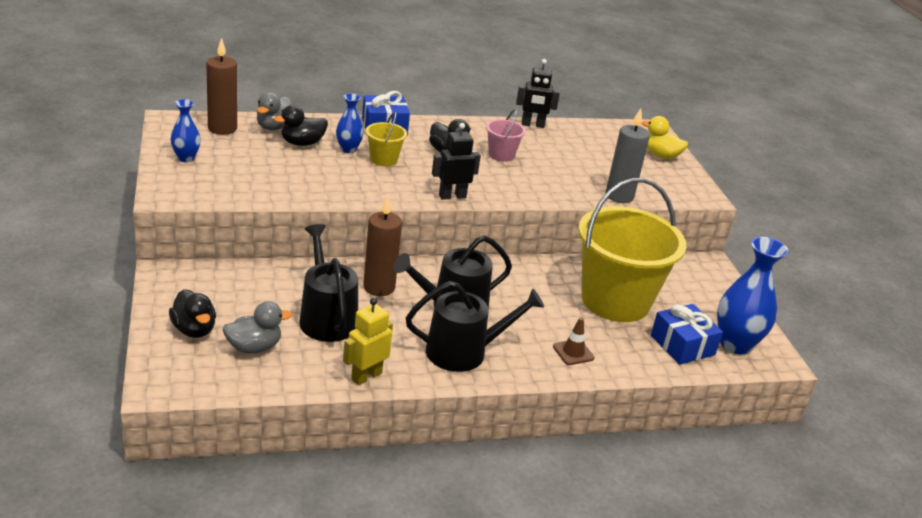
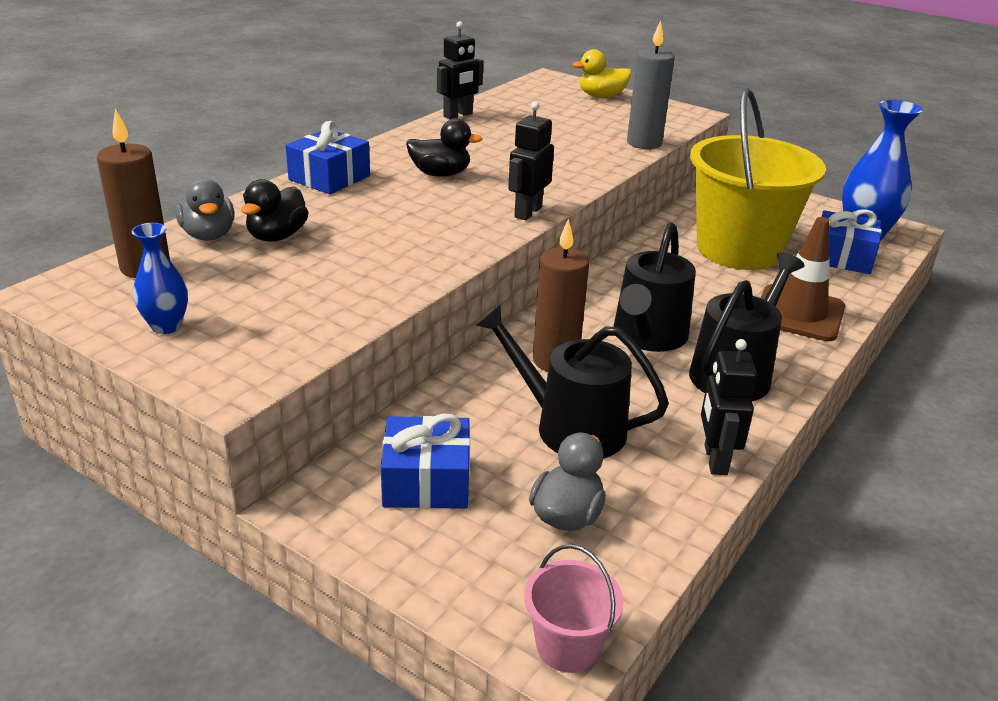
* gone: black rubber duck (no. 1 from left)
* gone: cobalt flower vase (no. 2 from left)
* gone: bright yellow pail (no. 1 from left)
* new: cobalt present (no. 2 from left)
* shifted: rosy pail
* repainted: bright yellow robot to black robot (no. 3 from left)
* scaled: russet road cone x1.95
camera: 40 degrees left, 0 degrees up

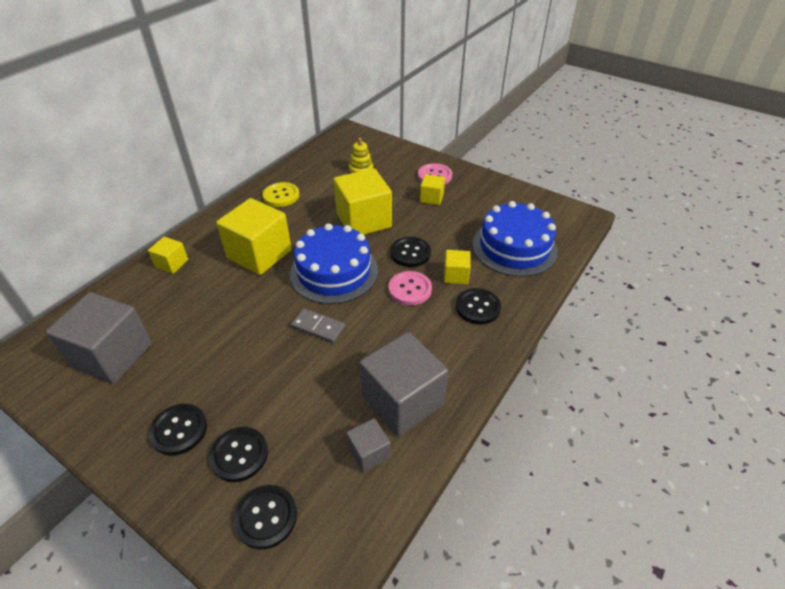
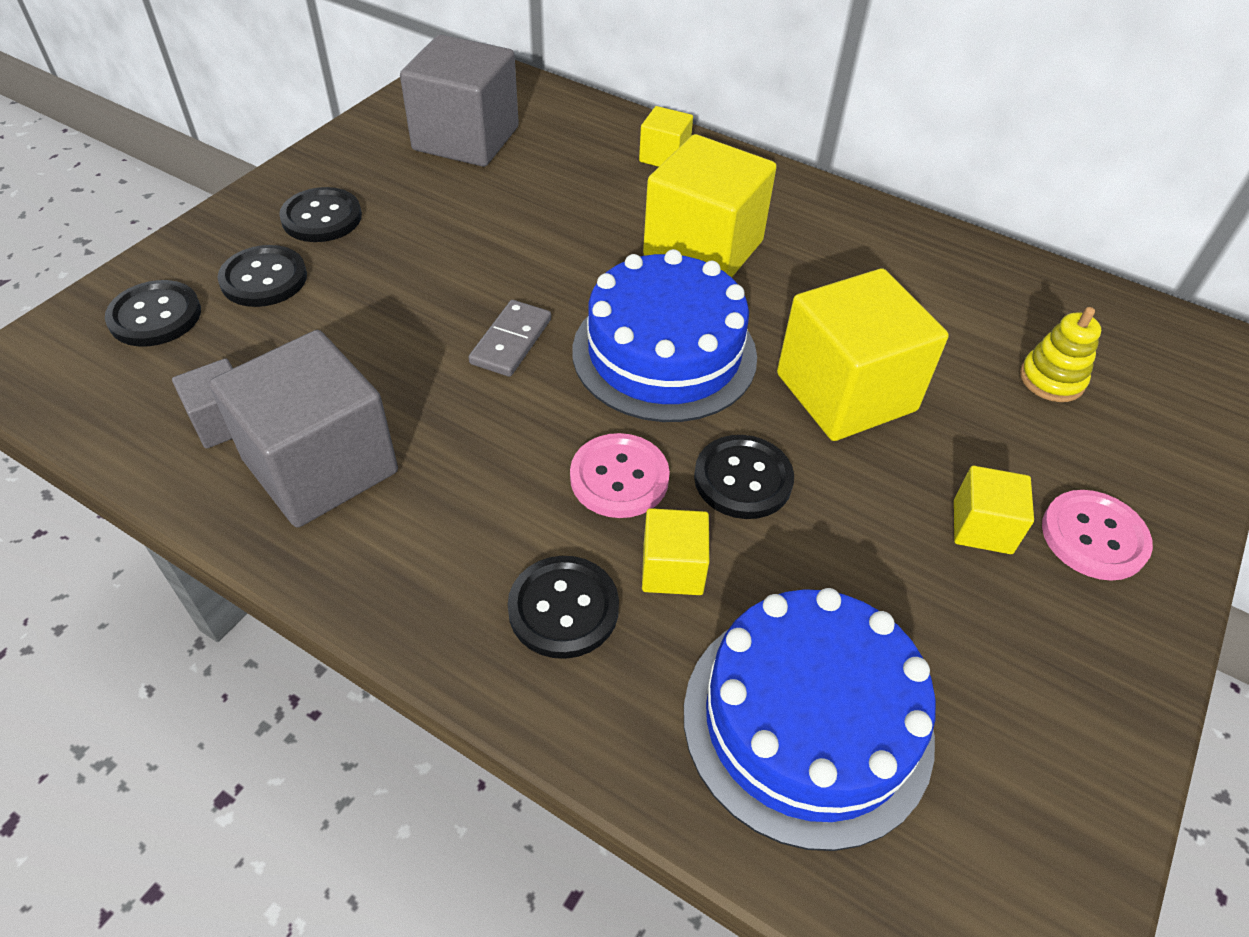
* gone: bright yellow sewing button
camera: 85 degrees right, 5 degrees up

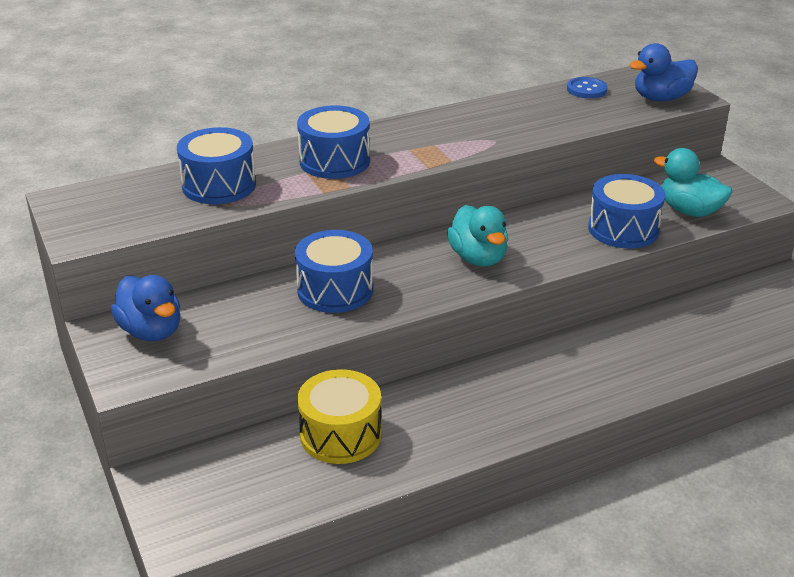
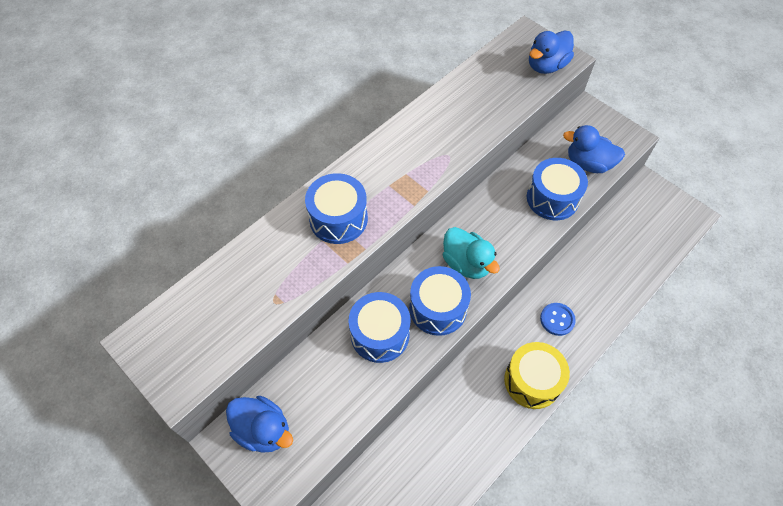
* shifted: cobalt toy drum (no. 1 from left in the first image) to cobalt toy drum (no. 3 from left)
* shifted: bright yellow toy drum
* shifted: cobalt sewing button
* repainted: turquoise rubber duck (no. 2 from left) to cobalt rubber duck (no. 3 from left)
camera: 20 degrees left, 25 degrees up

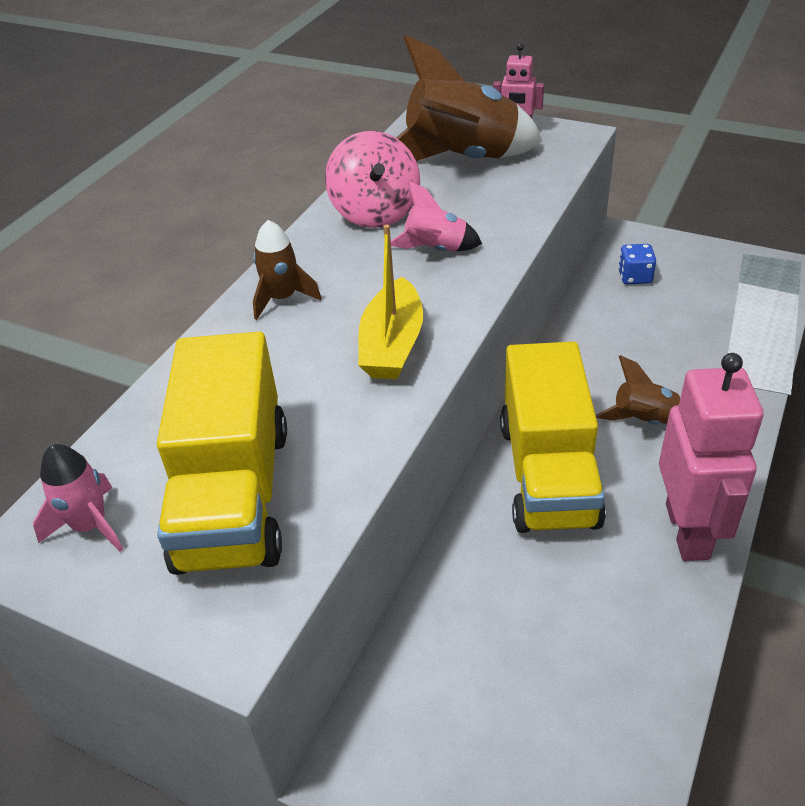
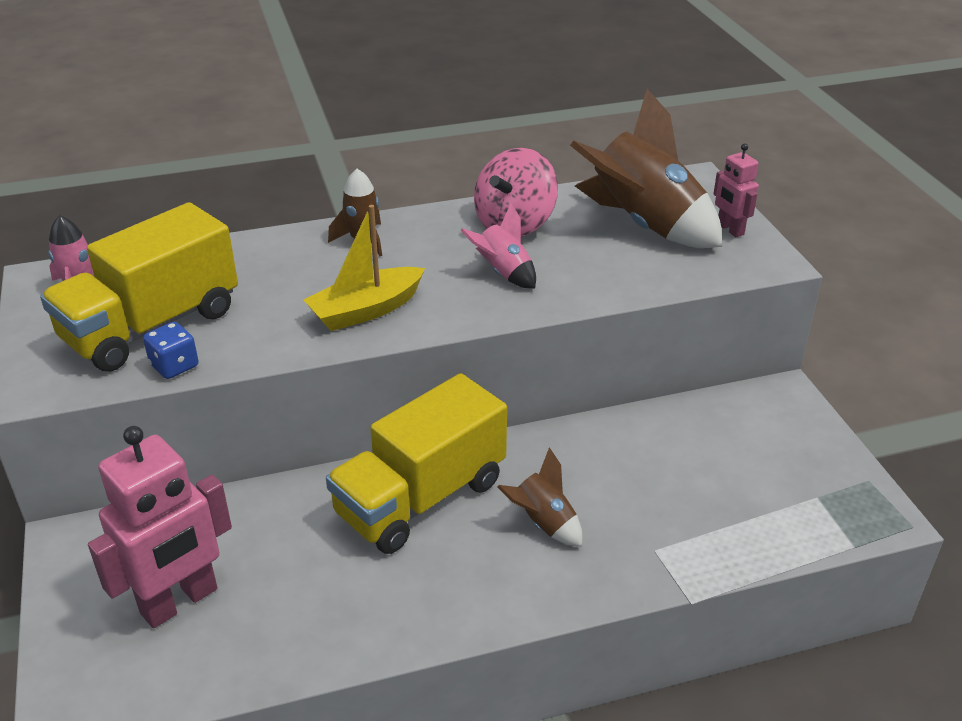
* shifted: cobalt dice
* shifted: rosy robot (no. 2 from left in the first image) to rosy robot (no. 1 from left)
camera: 45 degrees right, 5 degrees down

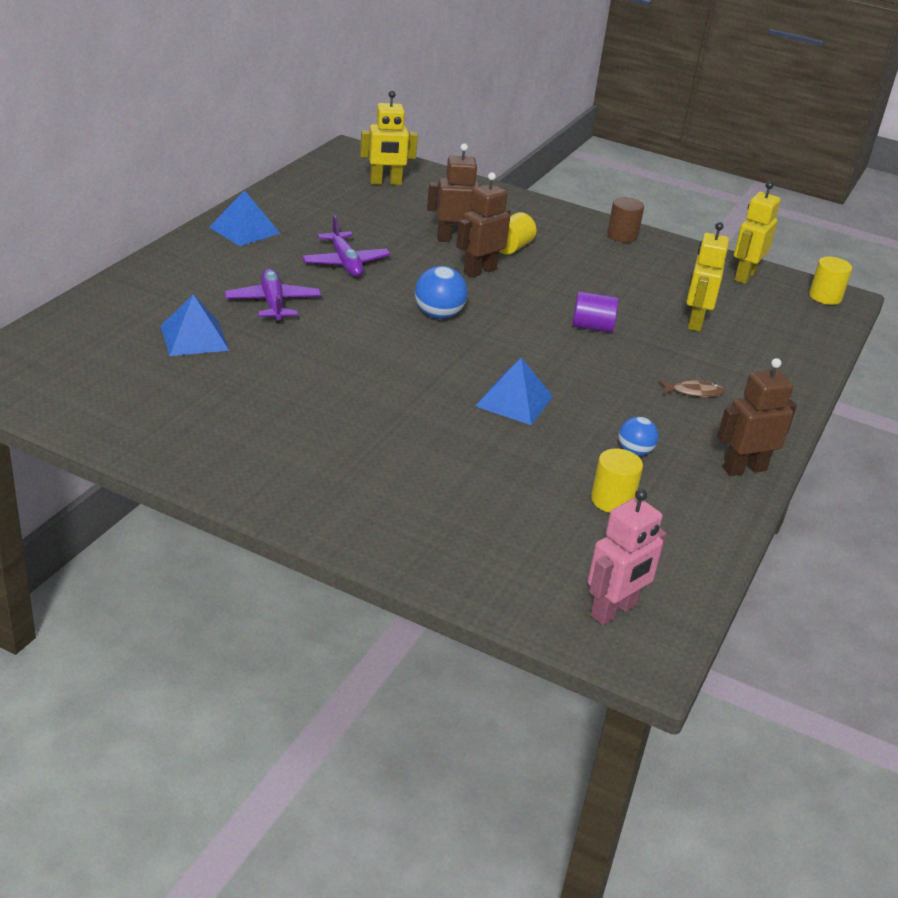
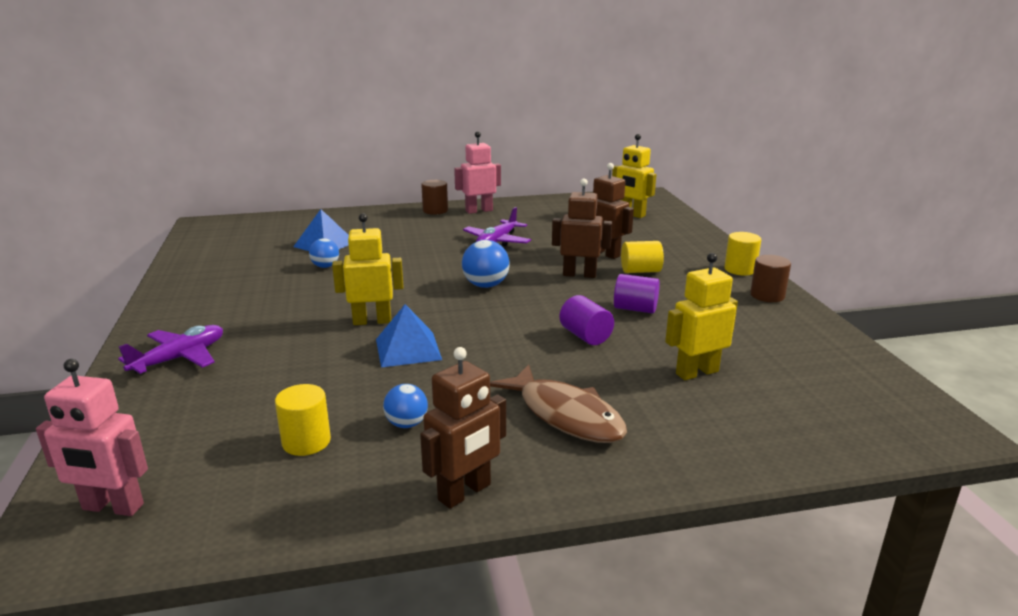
* new: cobalt sphere (no. 1 from left)
* new: russet solid cylinder (no. 1 from left)
* new: purple solid cylinder (no. 2 from left)
* shifted: purple plane (no. 1 from left)
* shifted: bright yellow robot (no. 3 from left in the first image) to bright yellow robot (no. 1 from left)
* shifted: bright yellow solid cylinder (no. 3 from left)
* swapped: cobalt solid pyramid (no. 2 from left) to rosy robot (no. 2 from left)
* rotated: russet robot (no. 3 from left in the first image) 105 degrees clockwise
* scaled: russet toy fish x2.08
camera: 55 degrees right, 10 degrees down

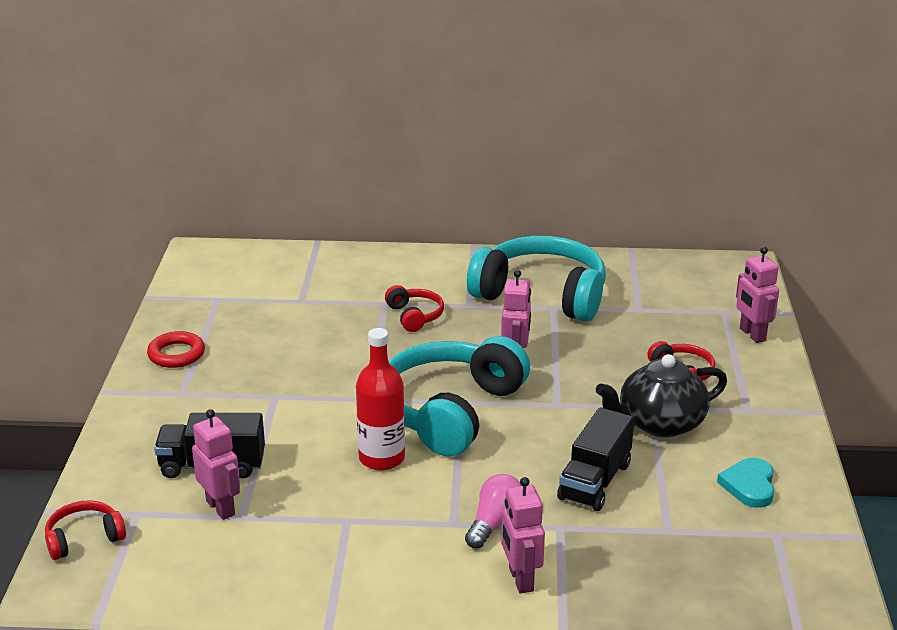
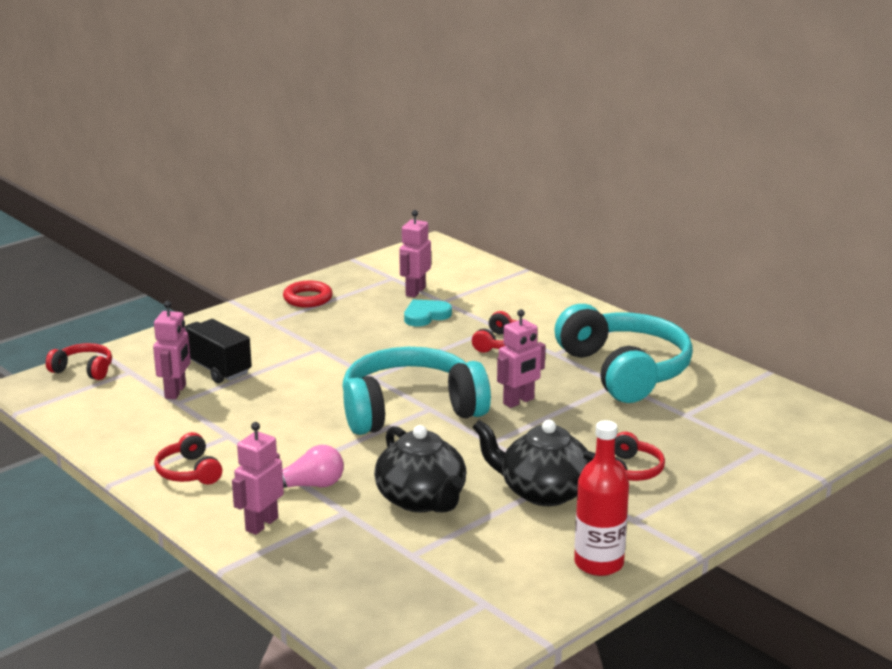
* new: crimson headset (no. 2 from left)
* shifted: crimson flask
* shifted: turquoise love heart
* shifted: rosy robot (no. 4 from left in the first image) to rosy robot (no. 3 from left)
* swapped: black toy truck (no. 2 from left) to black tea pot (no. 1 from left)
camera: 45 degrees right, 5 degrees down

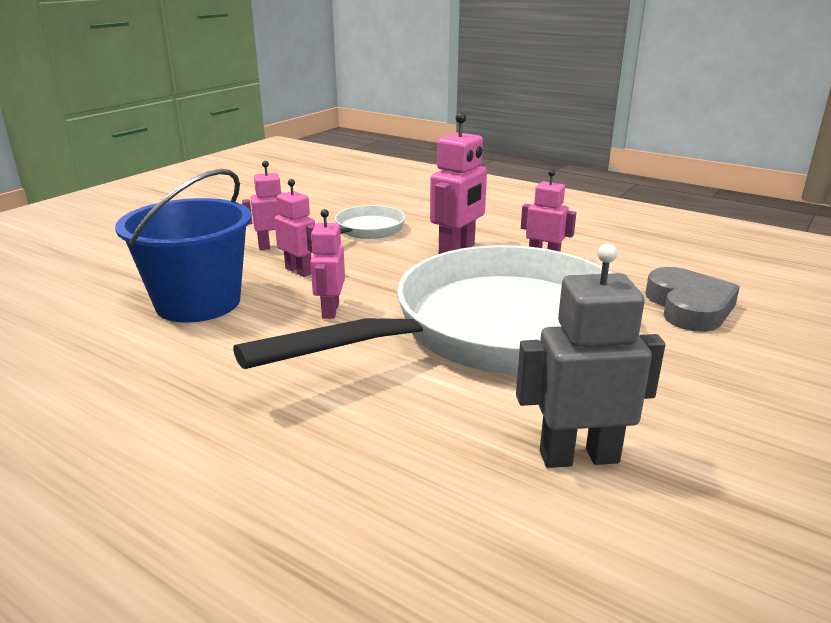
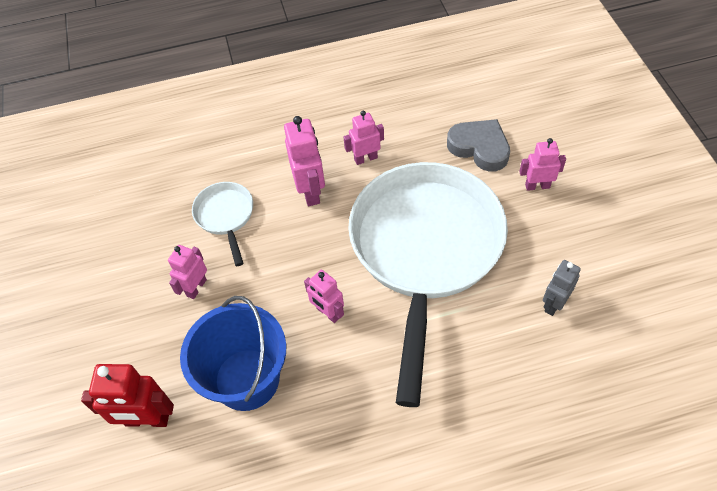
* new: crimson robot
* shifted: rosy robot (no. 2 from left in the first image) to rosy robot (no. 5 from left)
* scaled: grey robot x0.65
camera: 45 degrees left, 30 degrees up

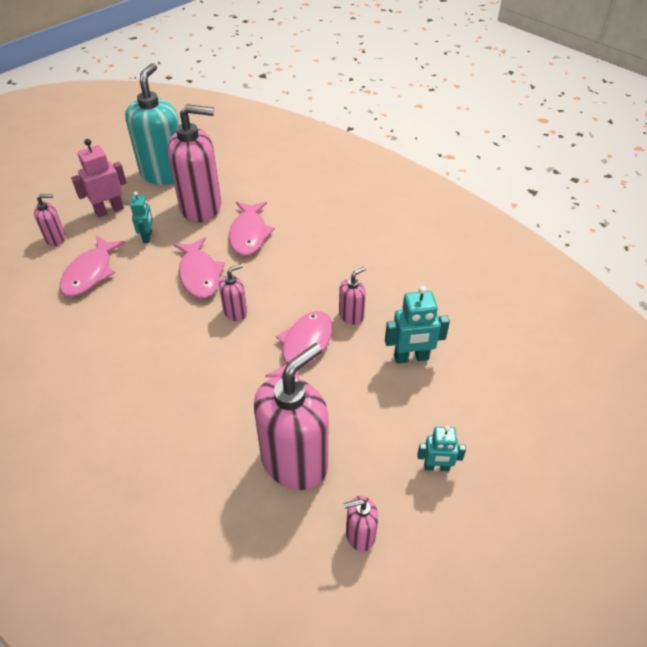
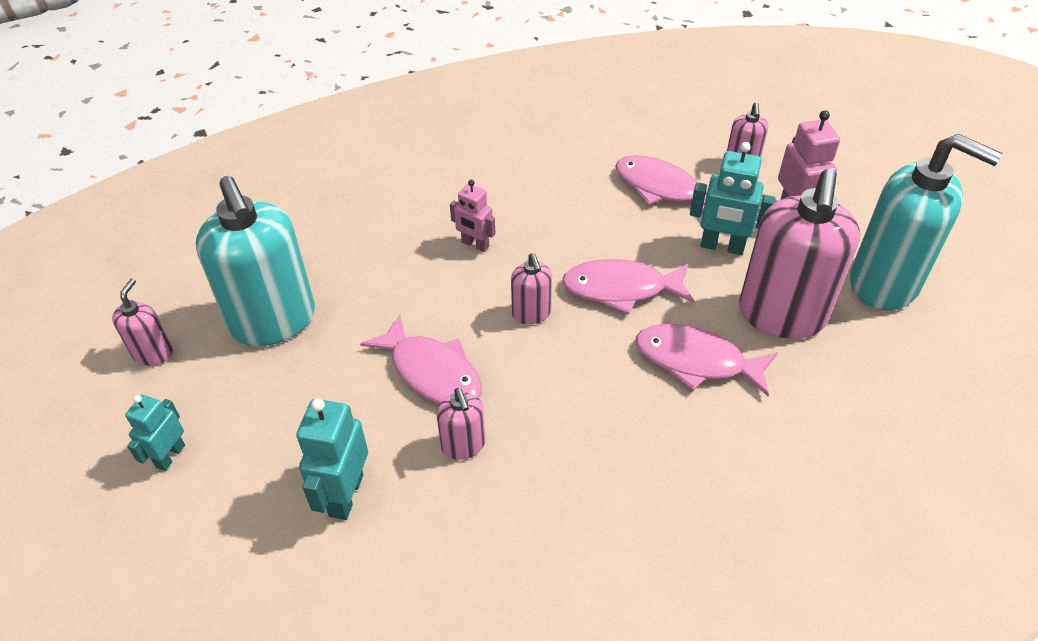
* new: rosy robot (no. 1 from left)
* repainted: rosy soap dispenser (no. 4 from left) to turquoise soap dispenser (no. 1 from left)
* scaled: turquoise robot (no. 1 from left in the first image) x1.54
camera: 110 degrees right, 0 degrees up

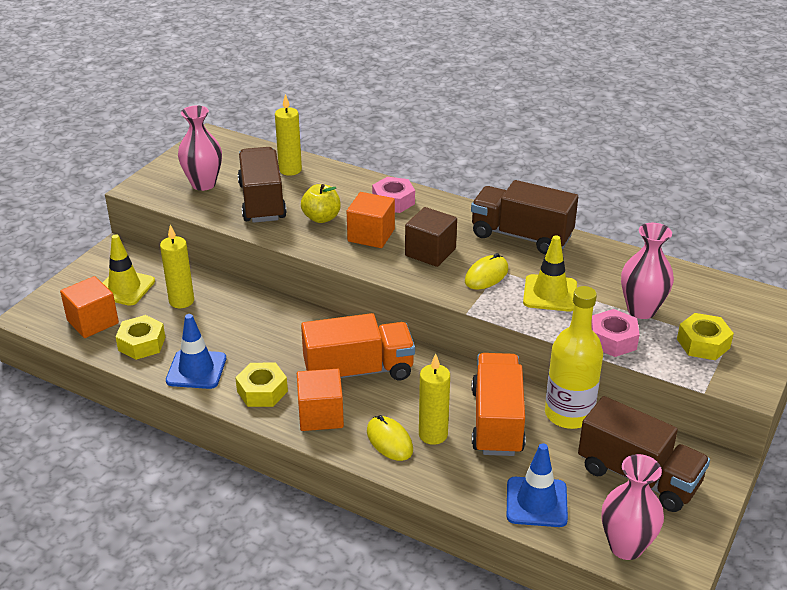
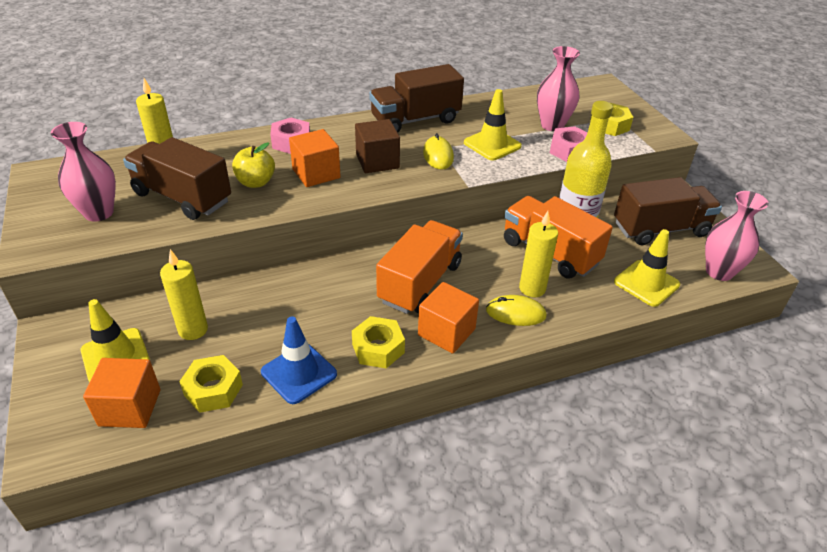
* repainted: cobalt road cone (no. 2 from left) to bright yellow road cone (no. 3 from left)
camera: 50 degrees left, 5 degrees up

